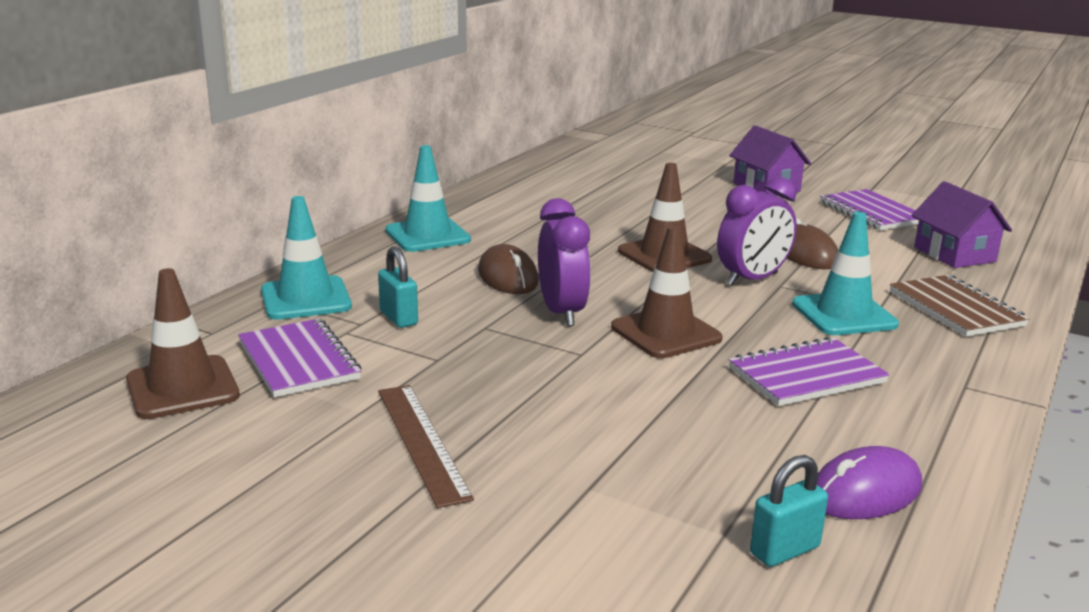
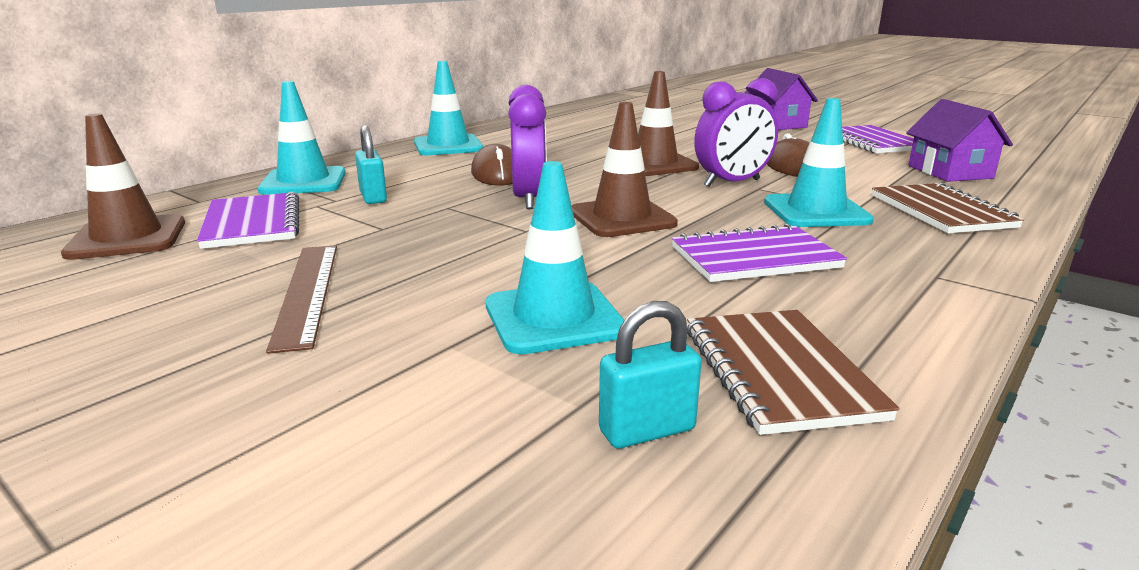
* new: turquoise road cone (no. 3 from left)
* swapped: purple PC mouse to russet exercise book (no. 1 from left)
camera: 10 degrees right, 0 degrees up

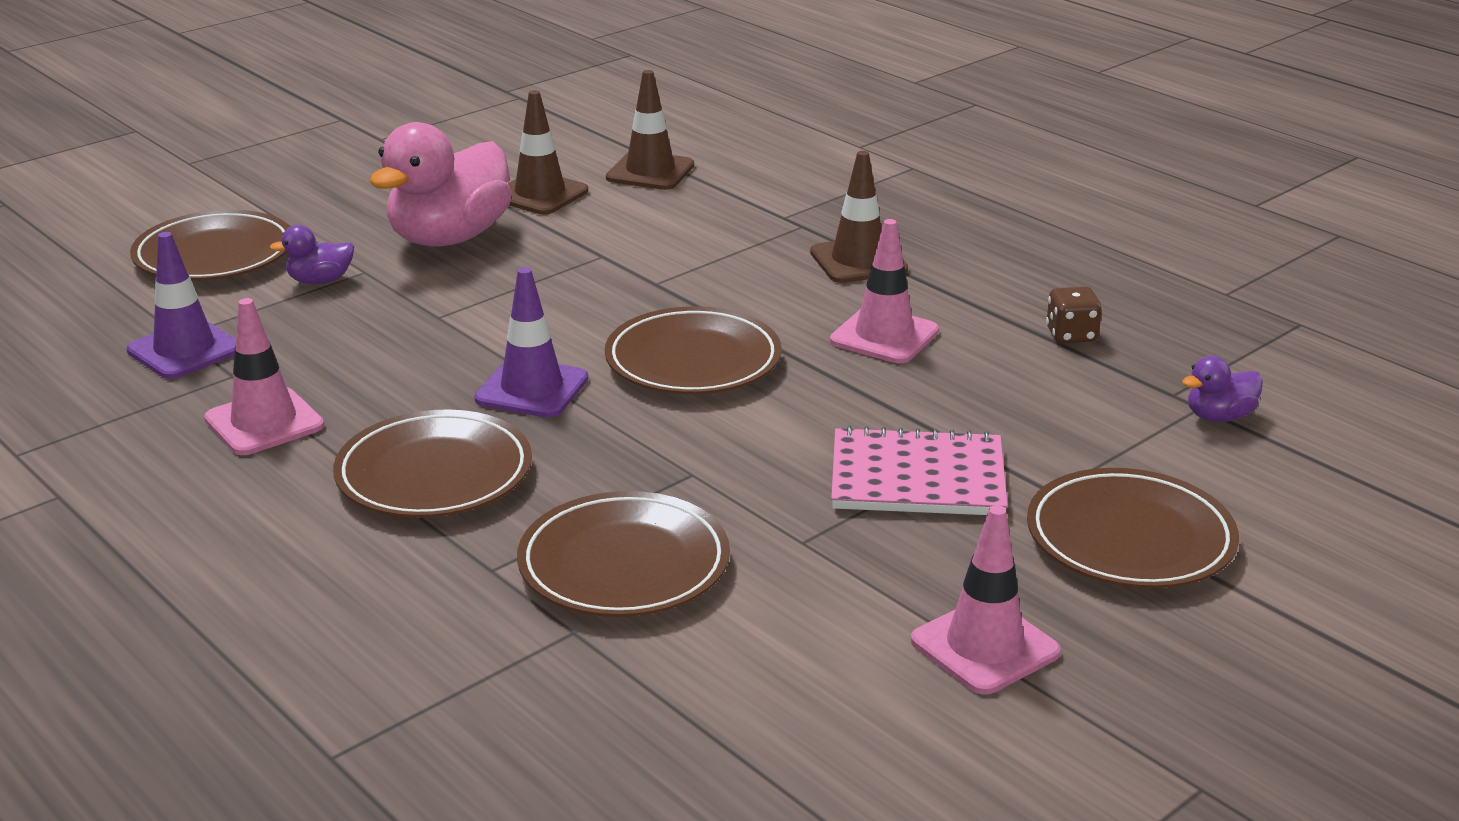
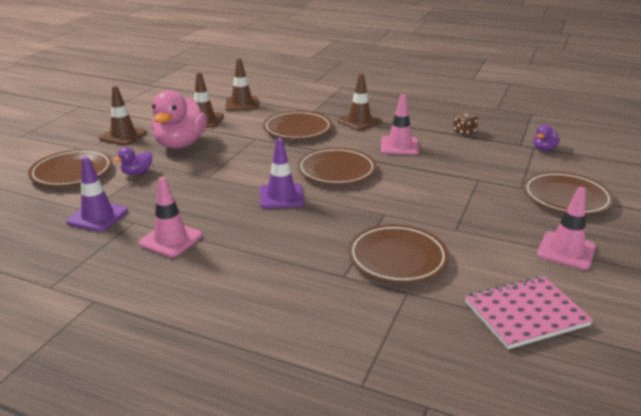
* new: russet road cone (no. 1 from left)
* shifted: russet flat dish (no. 2 from left)
* shifted: rosy exercise book
camera: 25 degrees left, 0 degrees up

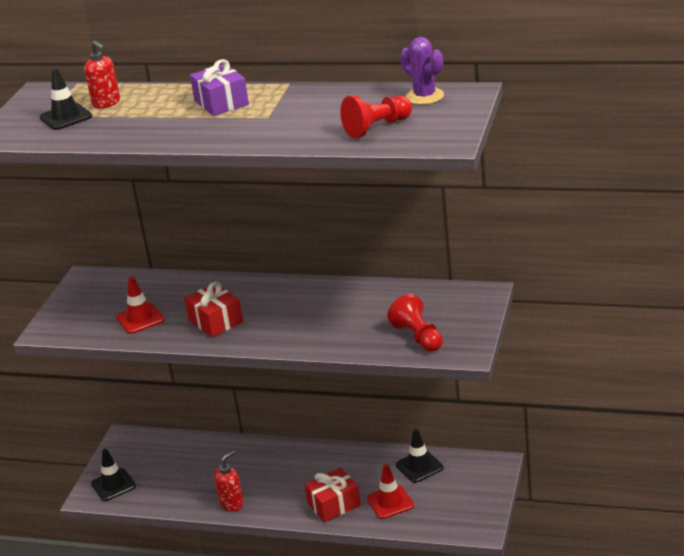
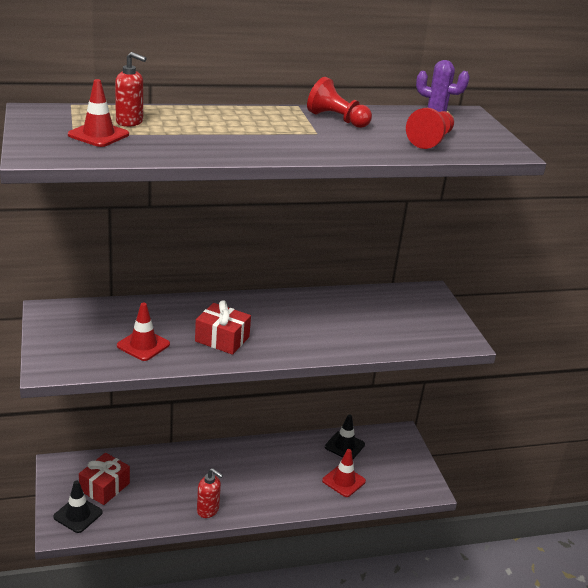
* gone: purple present
* shifted: crimson present (no. 2 from left in the first image) to crimson present (no. 1 from left)
* shifted: crimson chess pawn (no. 2 from left in the first image) to crimson chess pawn (no. 1 from left)
* repainted: black road cone (no. 1 from left) to crimson road cone (no. 1 from left)
* rotated: crimson soap dispenser (no. 2 from left) 105 degrees clockwise
camera: 35 degrees left, 0 degrees up

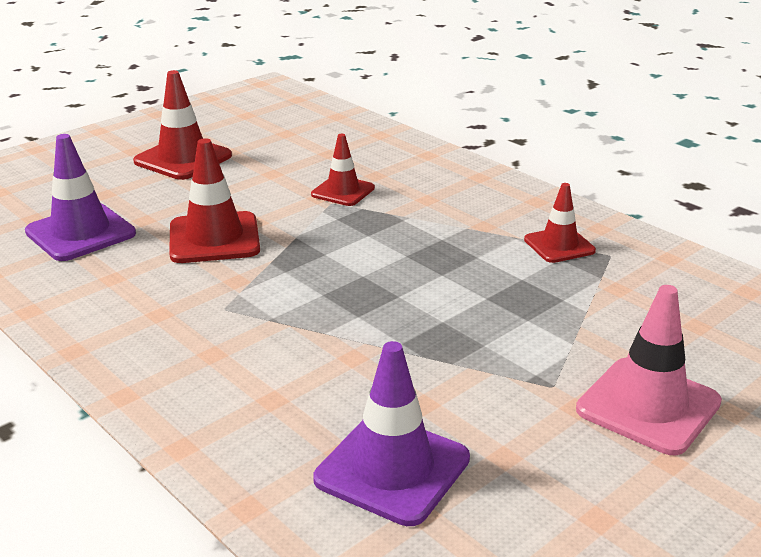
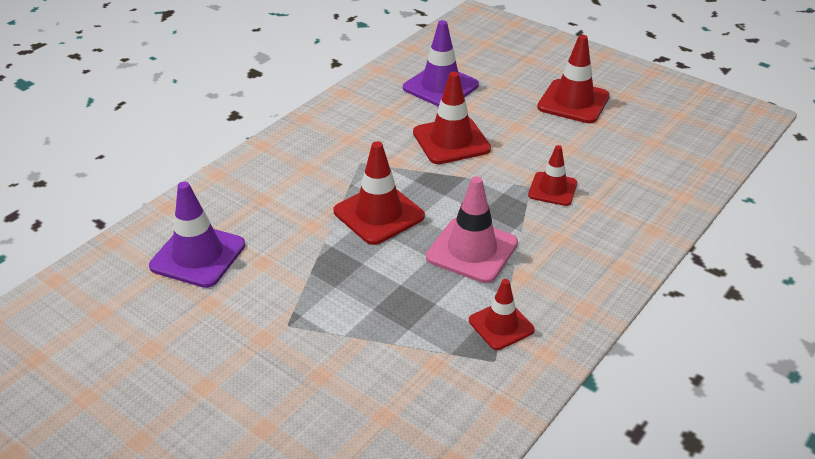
* new: crimson road cone (no. 1 from left)
* shifted: rosy road cone
camera: 80 degrees right, 10 degrees up

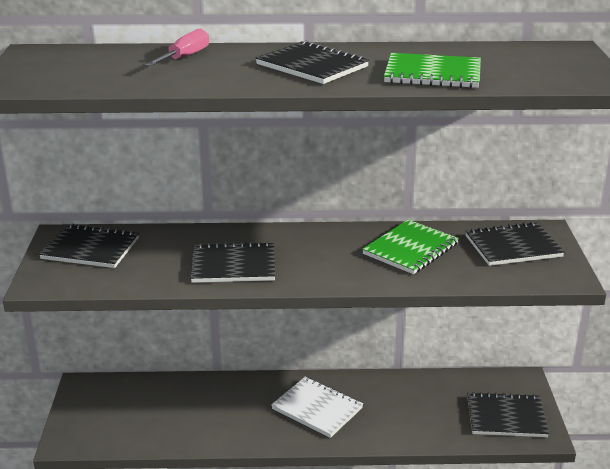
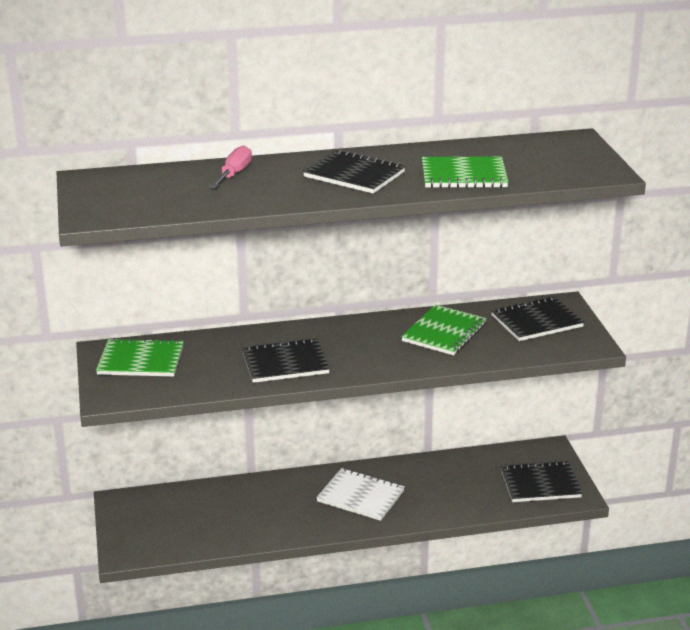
* repainted: black exercise book (no. 1 from left) to leaf-green exercise book (no. 1 from left)
camera: 10 degrees left, 0 degrees up

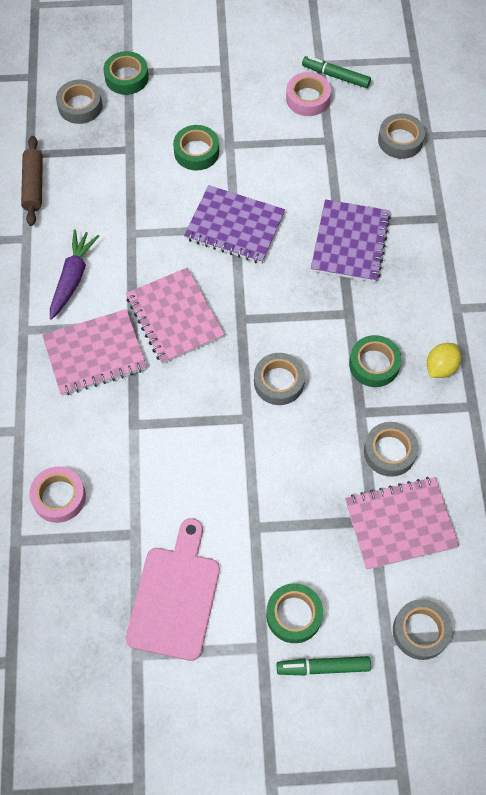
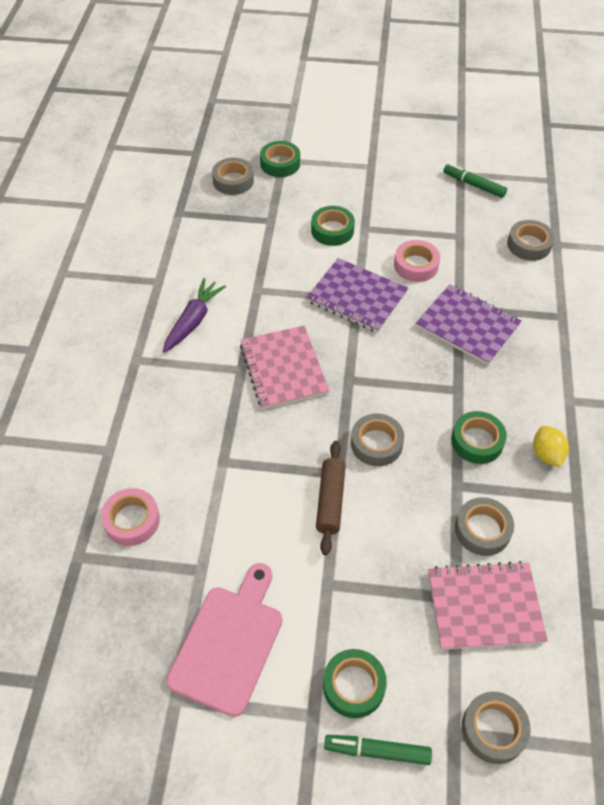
* gone: rosy exercise book (no. 1 from left)
* shifted: russet dough roller
* shifted: rosy roll of tape (no. 2 from left)
* rotated: purple exercise book (no. 2 from left) 75 degrees counterclockwise
* rotated: bright yellow toy lemon 60 degrees counterclockwise
camera: 10 degrees right, 10 degrees down

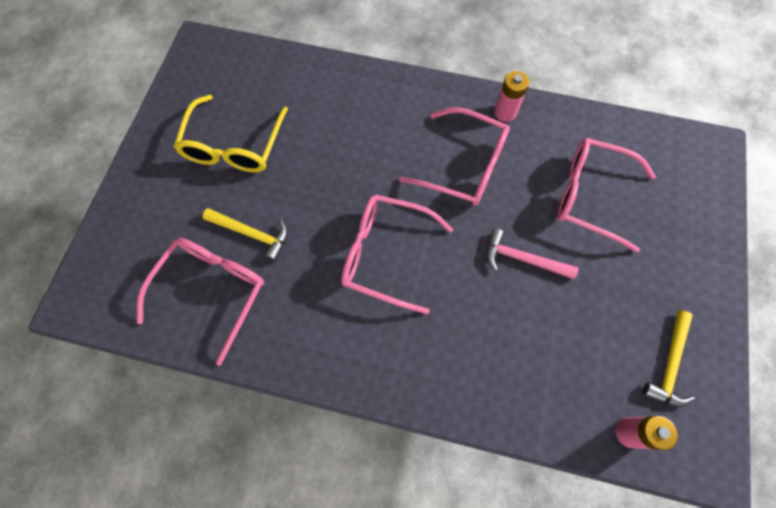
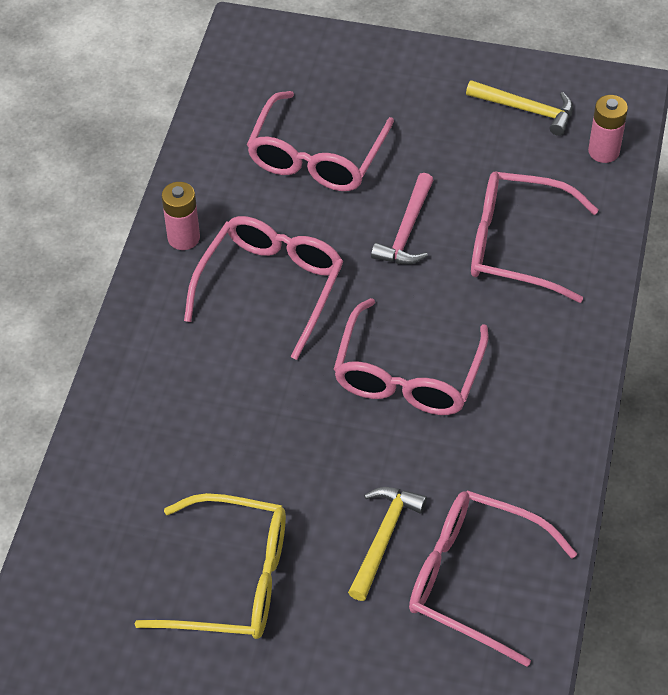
* new: rosy spectacles (no. 5 from left)
camera: 90 degrees left, 15 degrees down

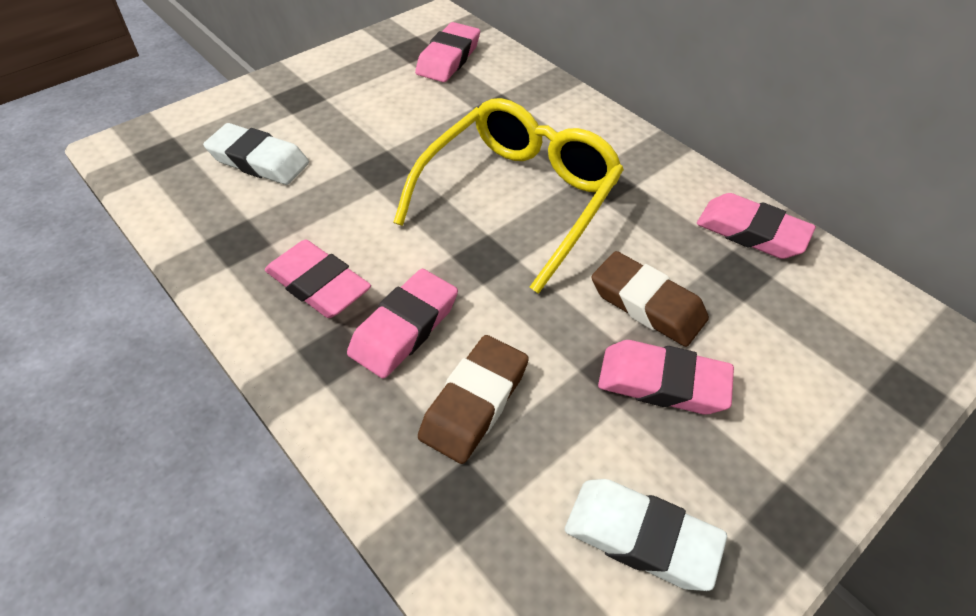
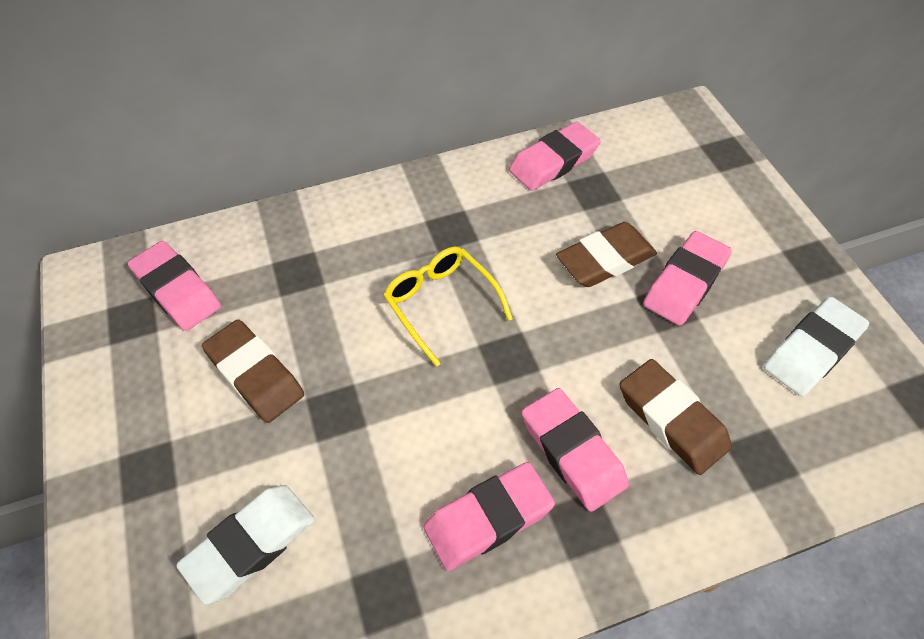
* new: russet pencil eraser (no. 1 from left)
* scaled: bright yellow spectacles x0.56
camera: 65 degrees left, 5 degrees up

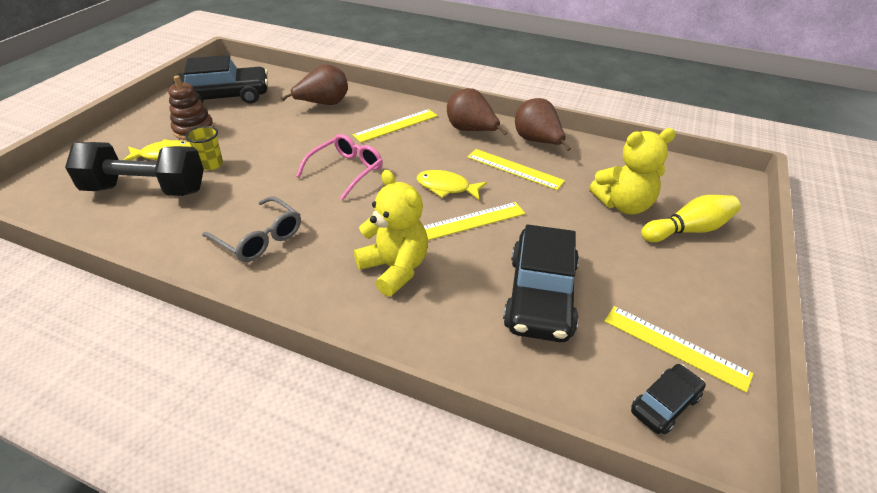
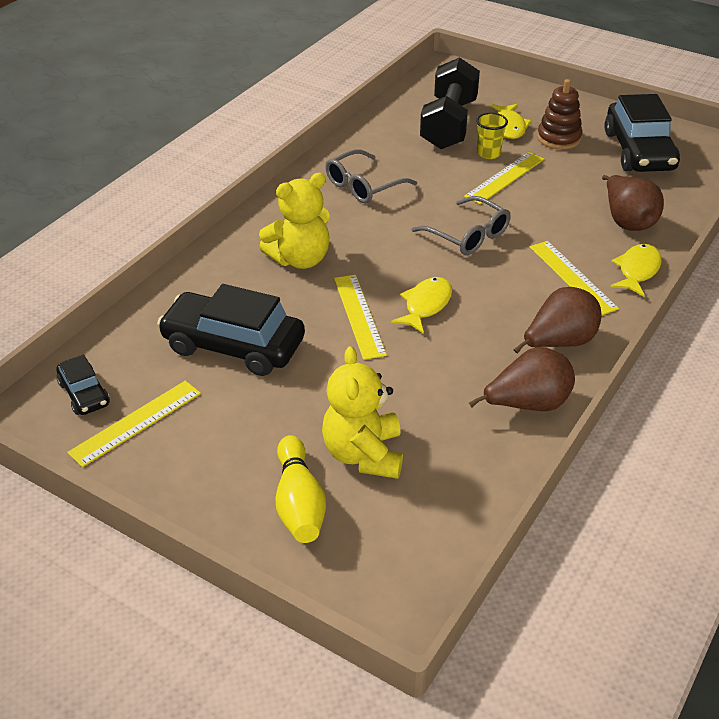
* new: bright yellow toy fish (no. 3 from left)
* shifted: bright yellow straightedge (no. 3 from left)
* repainted: rosy spectacles to grey spectacles (no. 2 from left)
camera: 100 degrees right, 0 degrees up

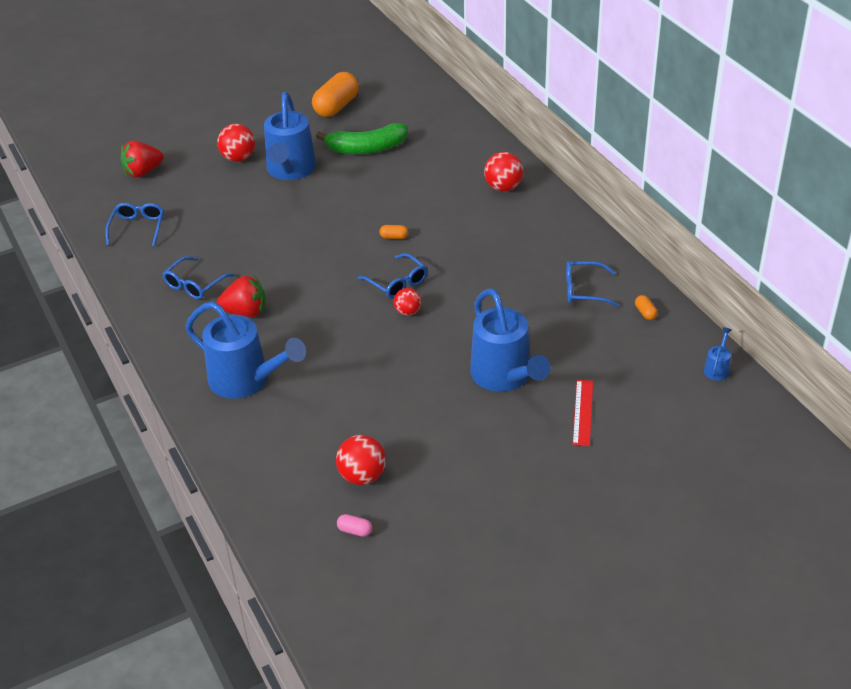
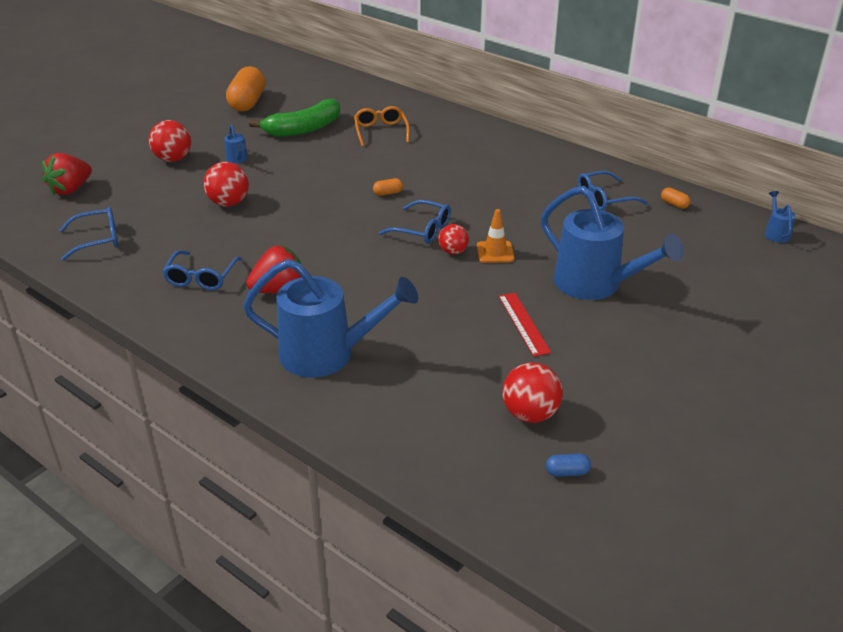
* new: bright orange spectacles
* new: bright orange road cone
* shifted: crimson sphere (no. 4 from left in the first image) to crimson sphere (no. 2 from left)
* shifted: crimson straightedge
* repainted: rosy pill to cobalt pill
* rotated: cobalt spectacles (no. 1 from left) 90 degrees clockwise
* scaled: cobalt watering can (no. 2 from left in the first image) x0.41
camera: 25 degrees left, 5 degrees down

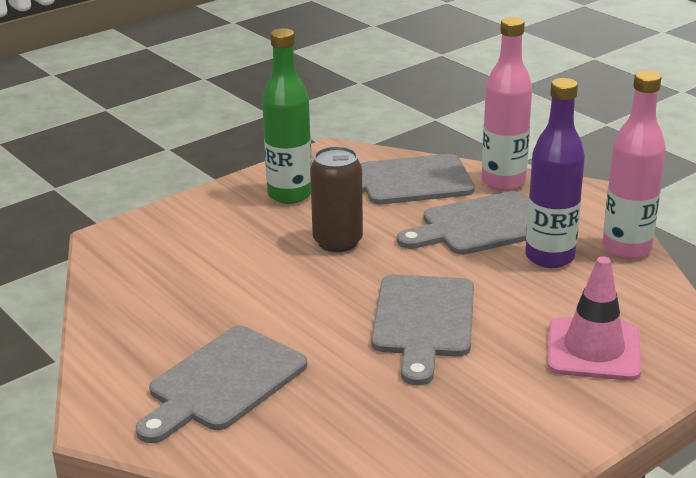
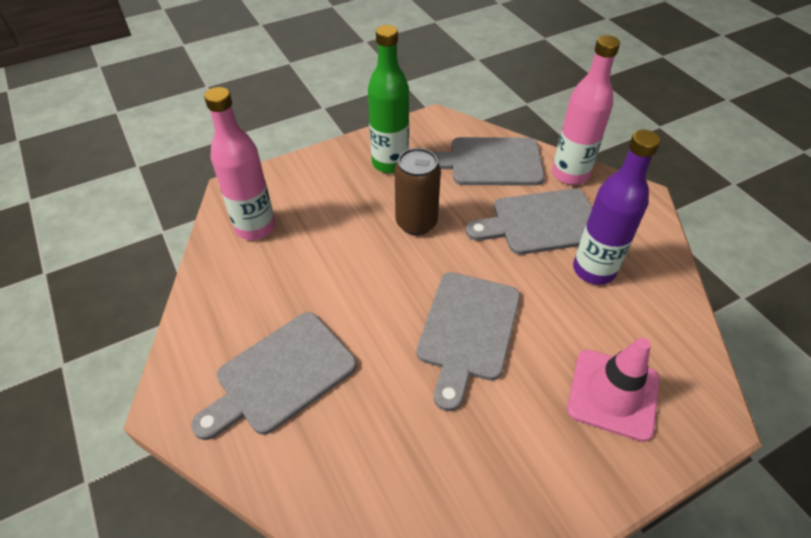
* shifted: rosy flask (no. 2 from left in the first image) to rosy flask (no. 1 from left)
camera: 10 degrees right, 20 degrees up

